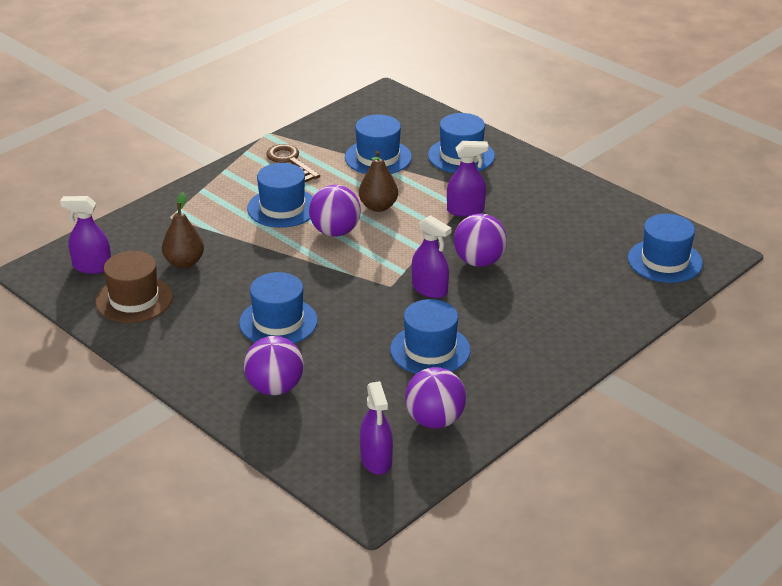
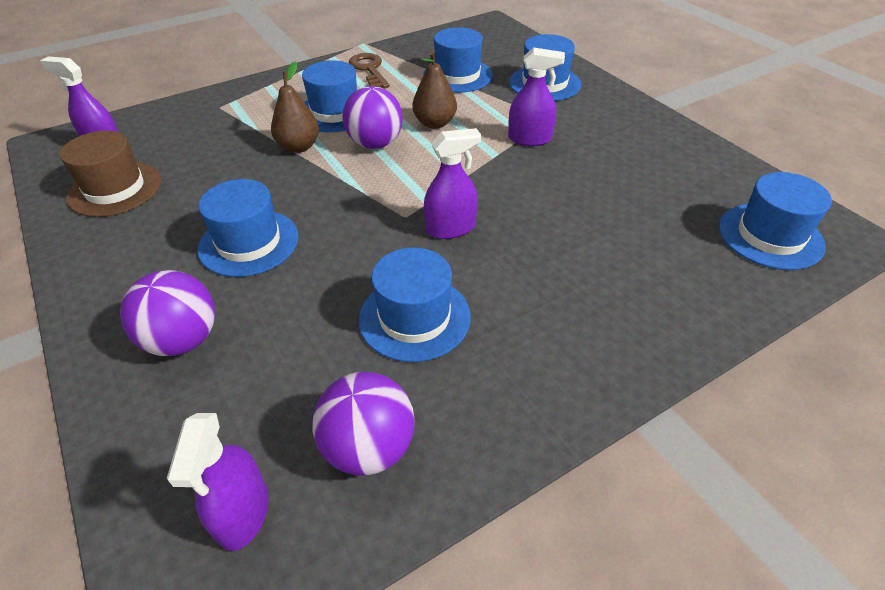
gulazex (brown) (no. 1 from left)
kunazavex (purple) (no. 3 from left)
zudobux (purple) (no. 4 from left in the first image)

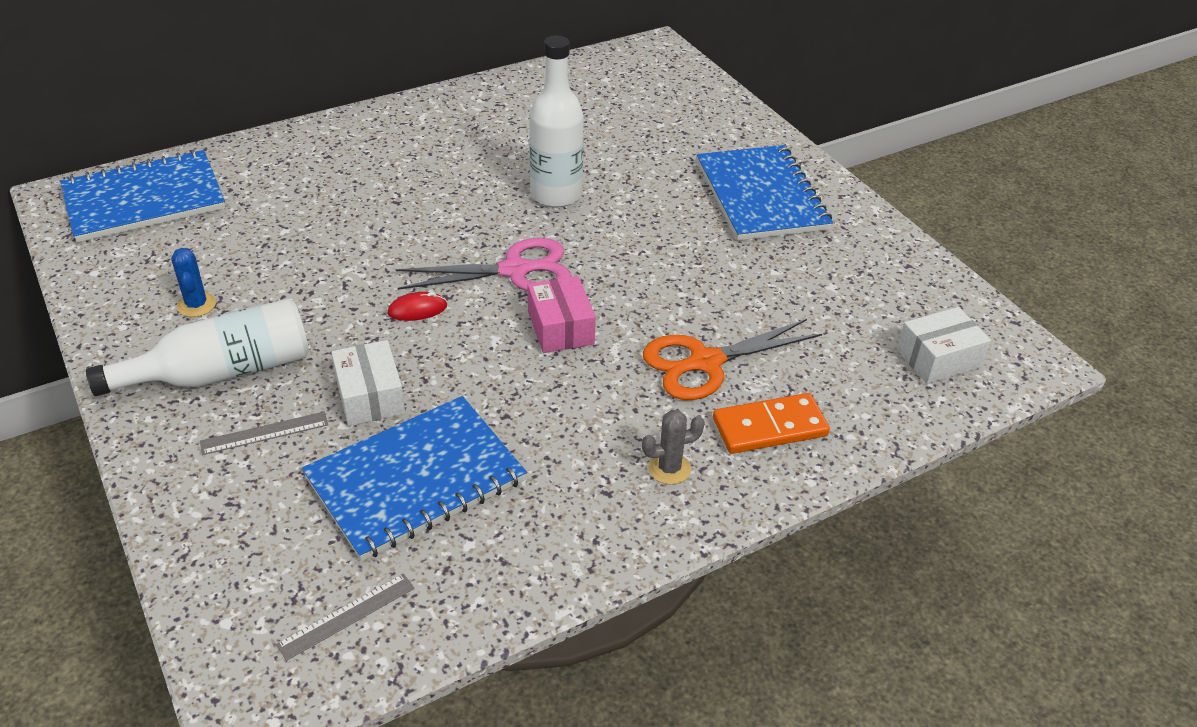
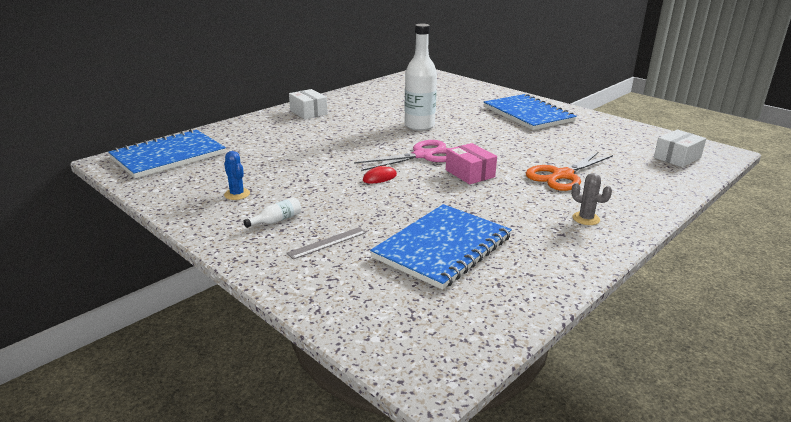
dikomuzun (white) (no. 1 from left)
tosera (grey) (no. 2 from left in the first image)
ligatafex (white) (no. 1 from left)
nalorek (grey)
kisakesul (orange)

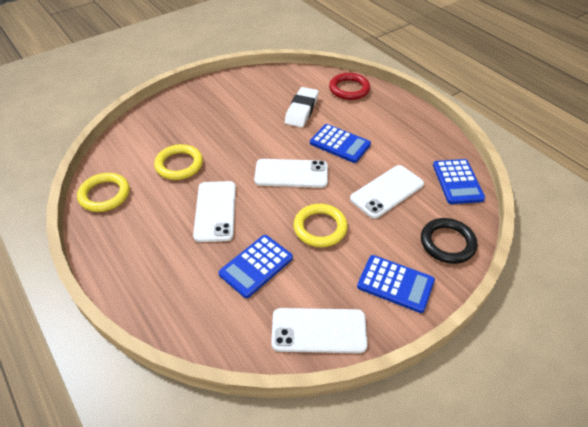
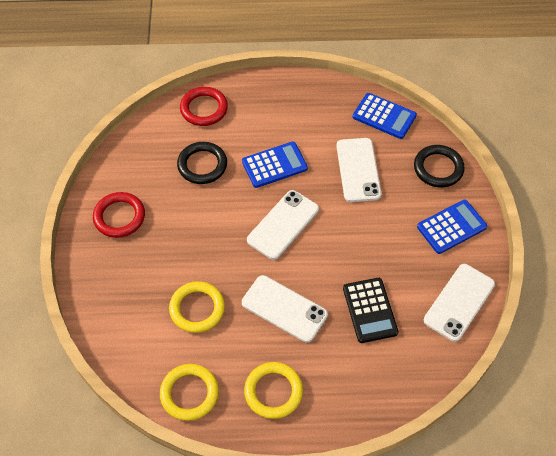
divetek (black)
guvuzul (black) (no. 1 from left)
guvuzul (yellow) (no. 3 from left)
guvuzul (red) (no. 1 from left)

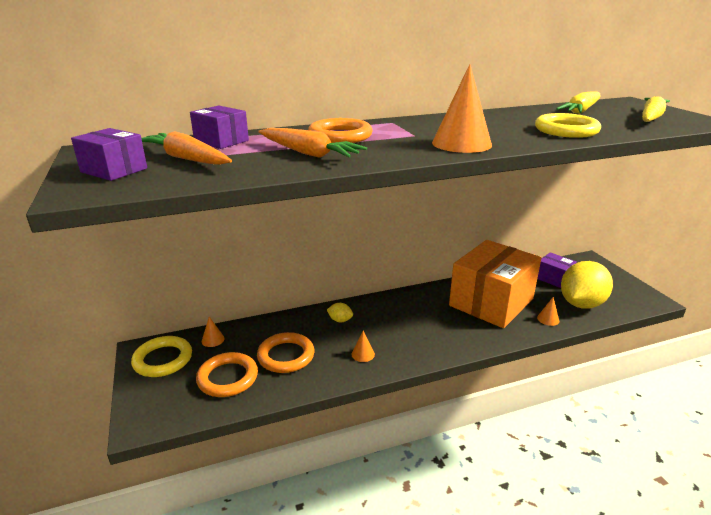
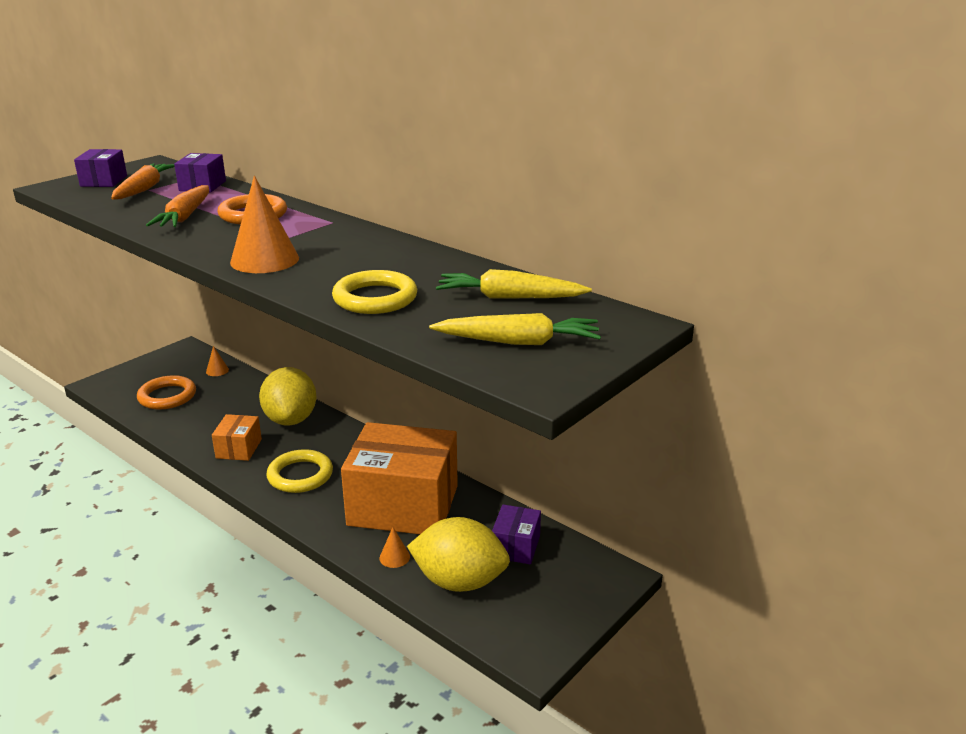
guvuzul (yellow) (no. 1 from left)
guvuzul (orange) (no. 2 from left in the first image)
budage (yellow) (no. 1 from left)
ligatafex (orange) (no. 1 from left)

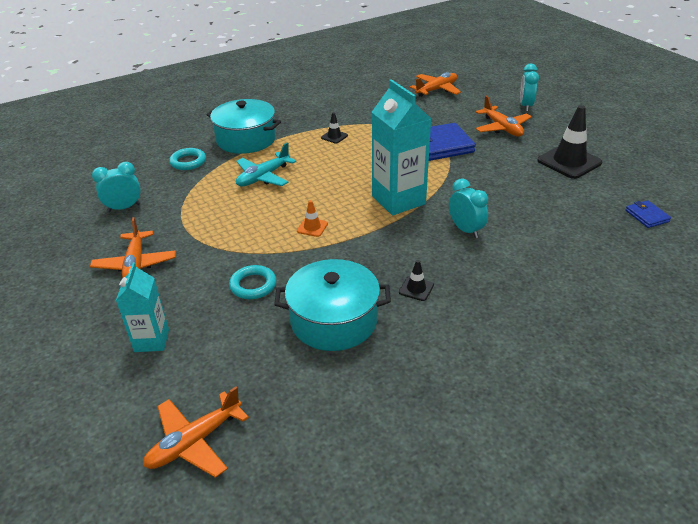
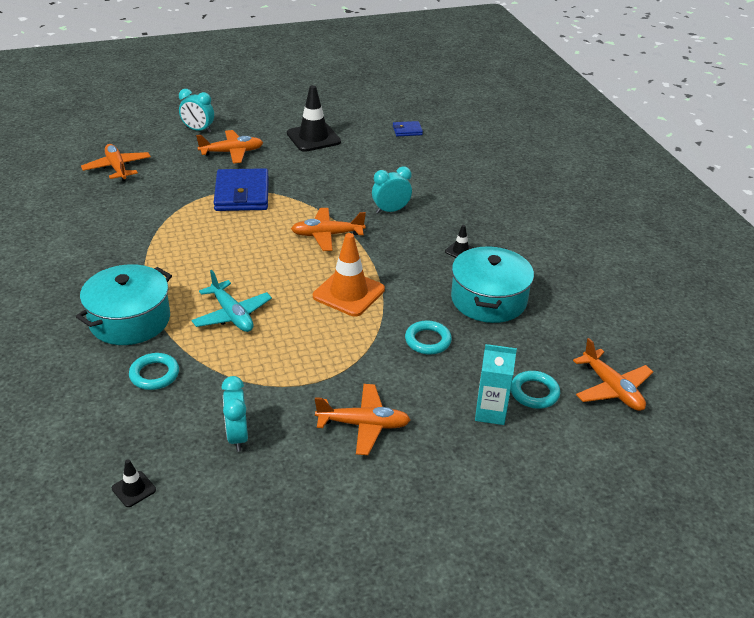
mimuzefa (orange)
mimuzefa (black) (no. 1 from left)
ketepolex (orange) (no. 3 from left)
guvuzul (turquoise) (no. 3 from left)

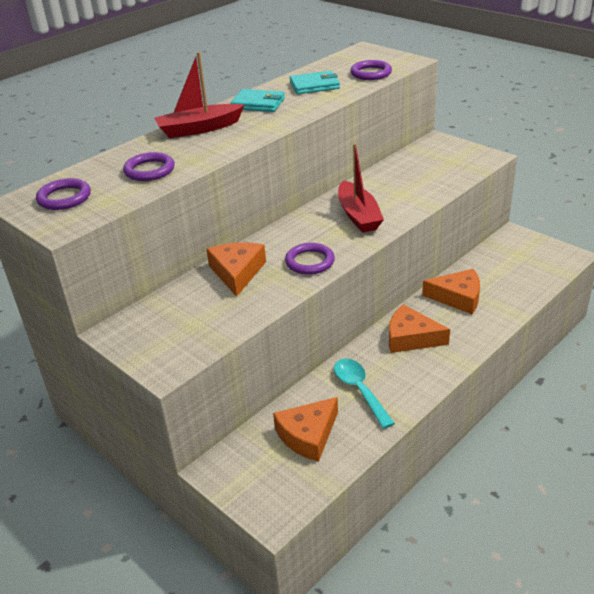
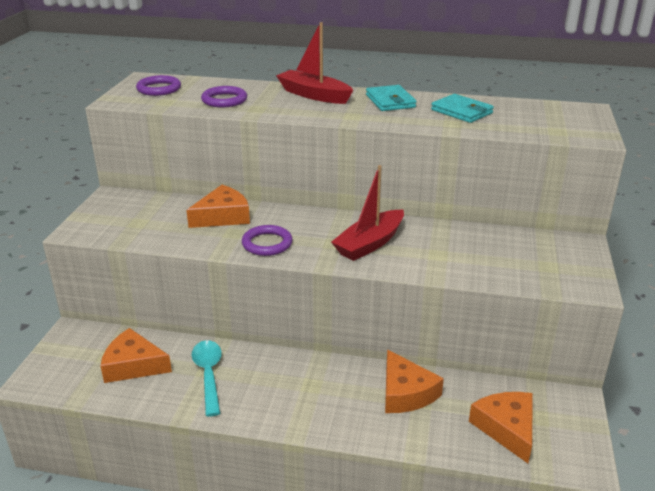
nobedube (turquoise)
guvuzul (purple) (no. 4 from left in the first image)
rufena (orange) (no. 4 from left)

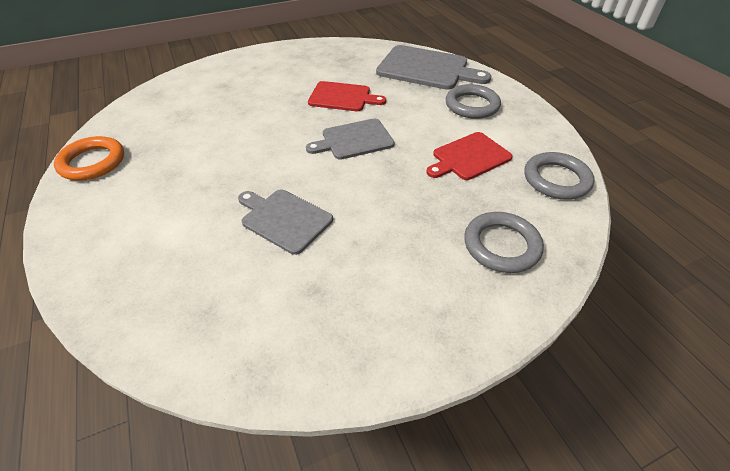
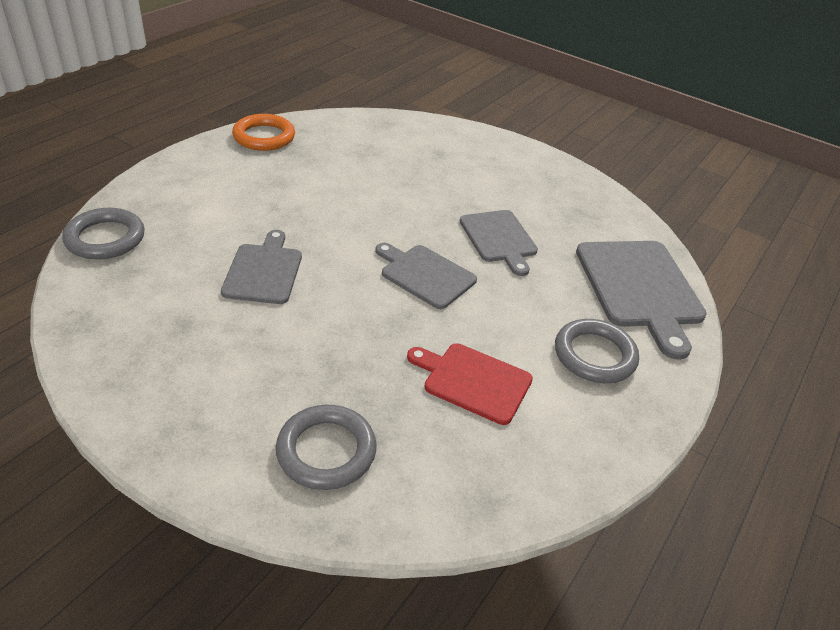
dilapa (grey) (no. 3 from left)
guvuzul (grey) (no. 1 from left)

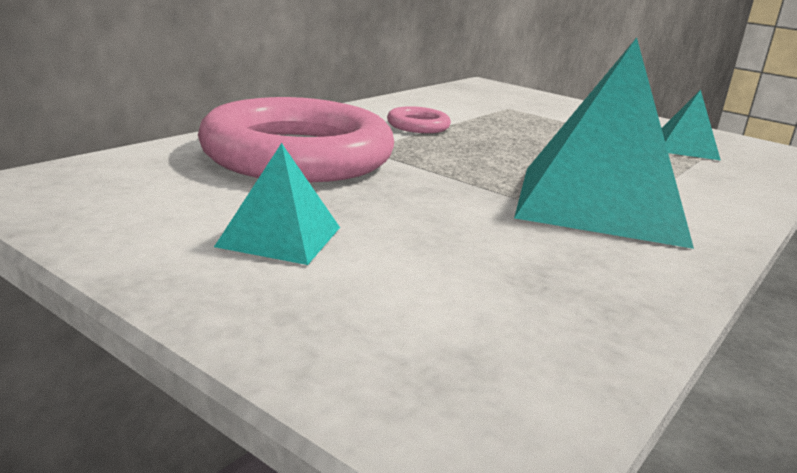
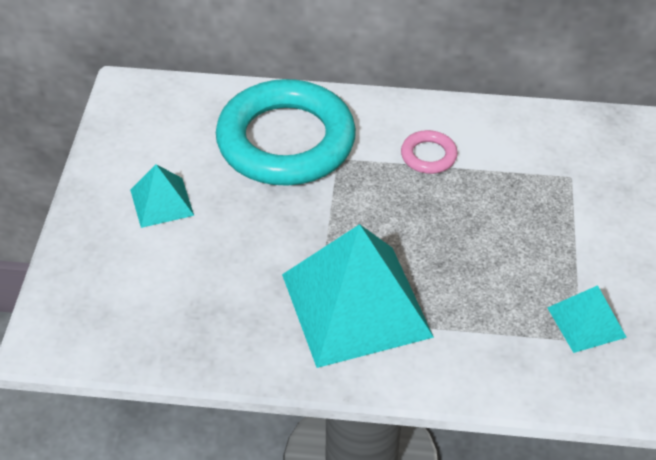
guvuzul (turquoise)

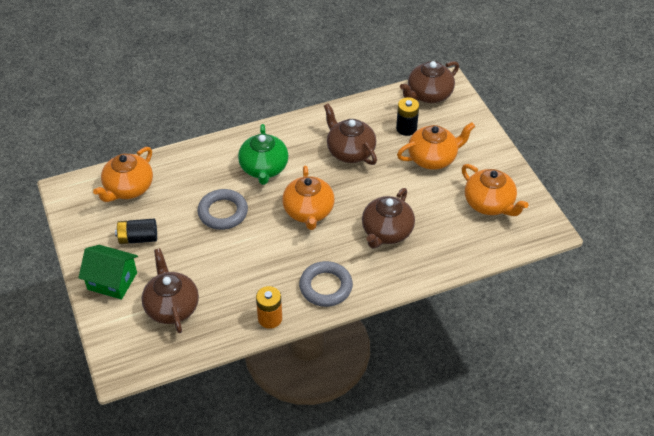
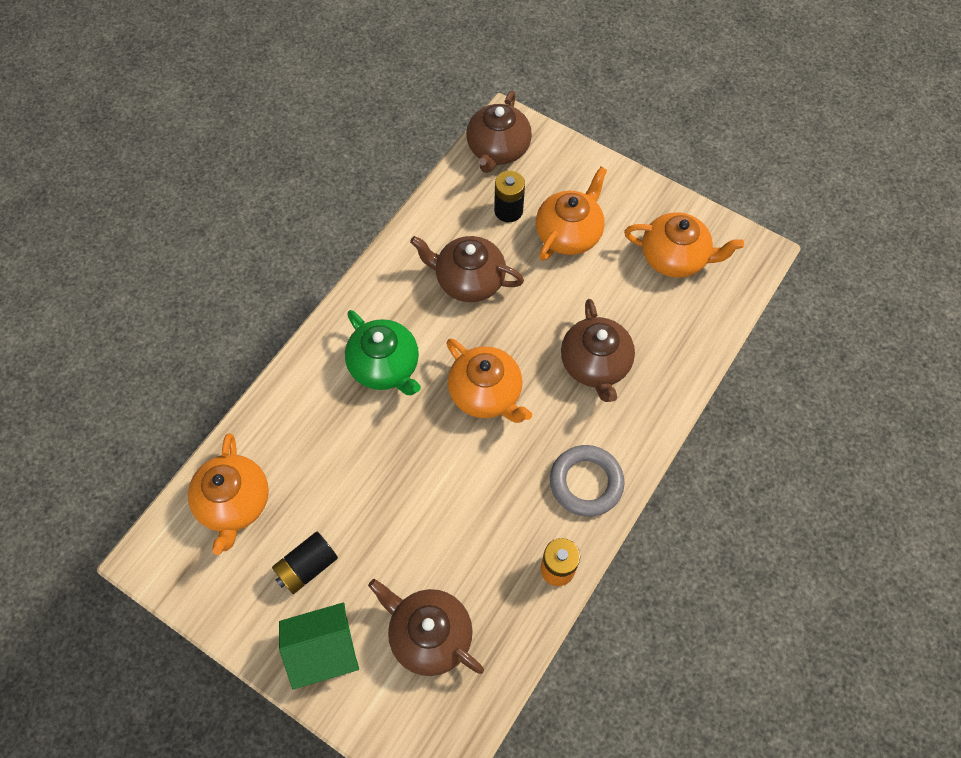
guvuzul (grey) (no. 1 from left in the first image)

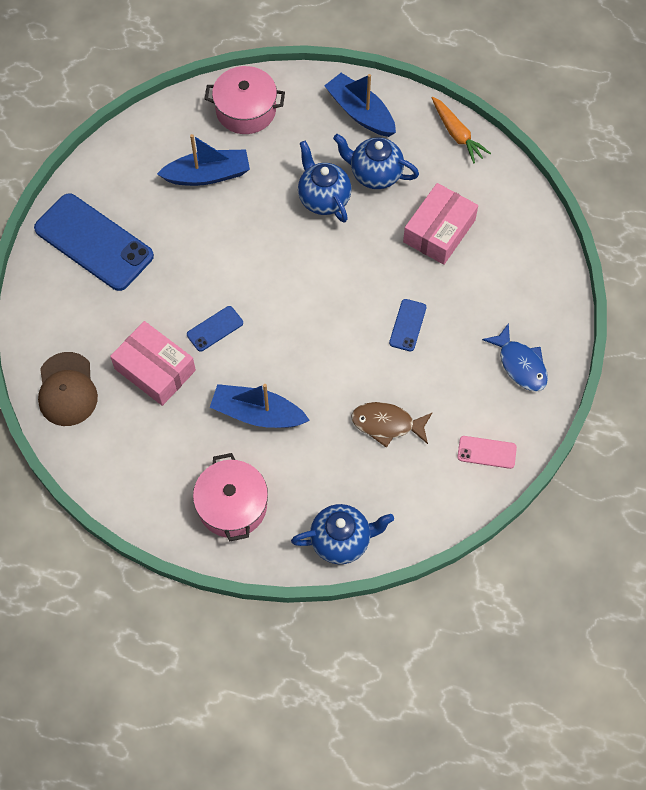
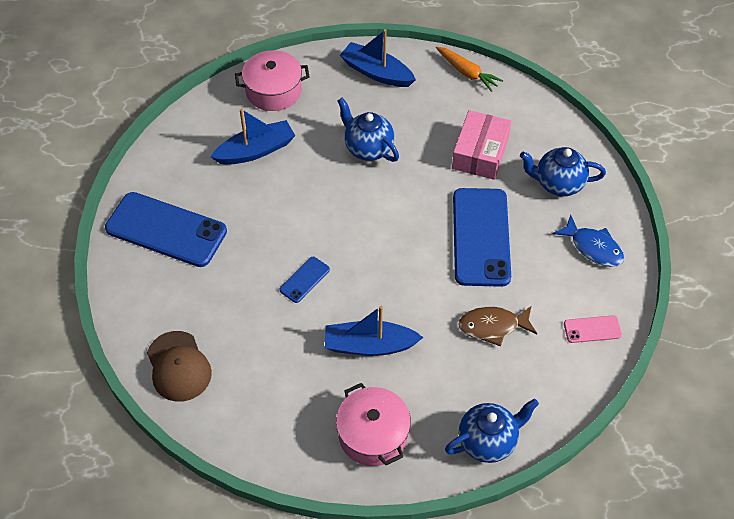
ligatafex (pink) (no. 1 from left in the first image)
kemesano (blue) (no. 3 from left)
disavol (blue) (no. 3 from left)

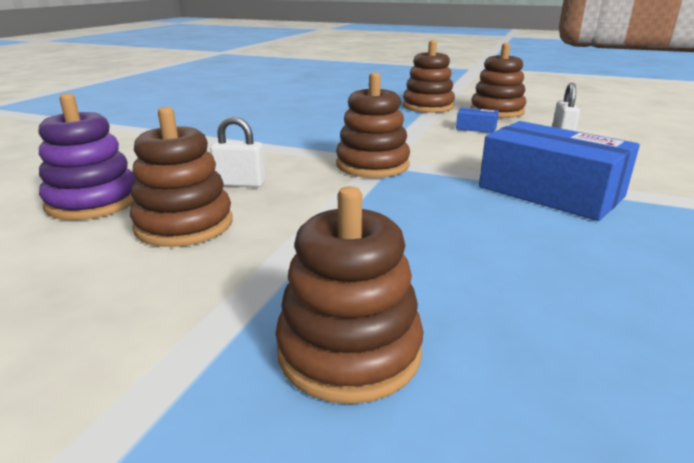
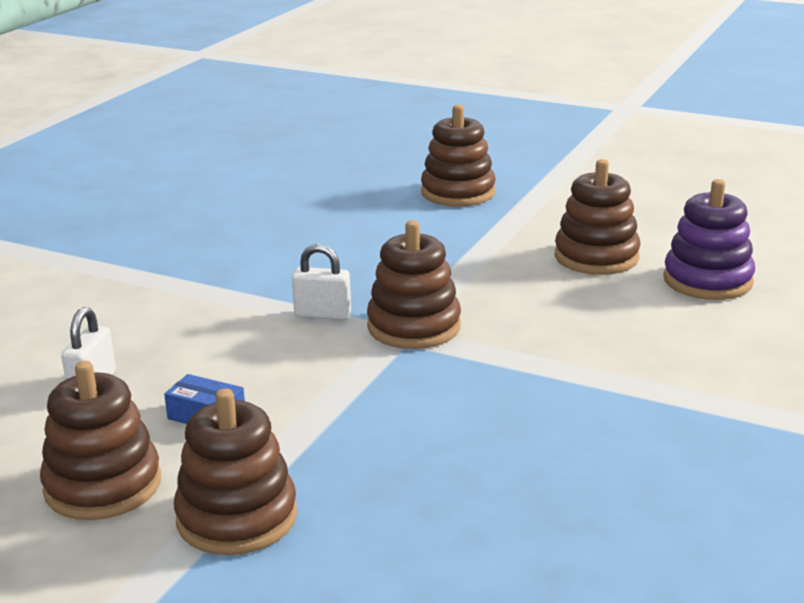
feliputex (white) (no. 2 from left)
ligatafex (blue) (no. 2 from left in the first image)

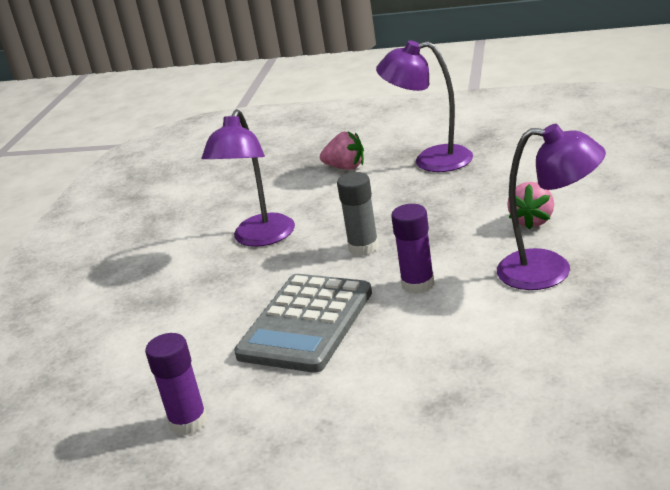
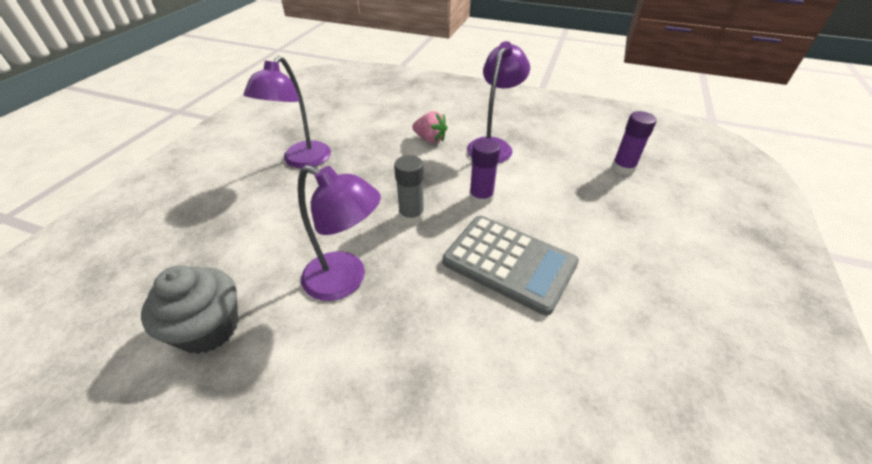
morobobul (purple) (no. 2 from left)
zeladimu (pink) (no. 1 from left in the first image)
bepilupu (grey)

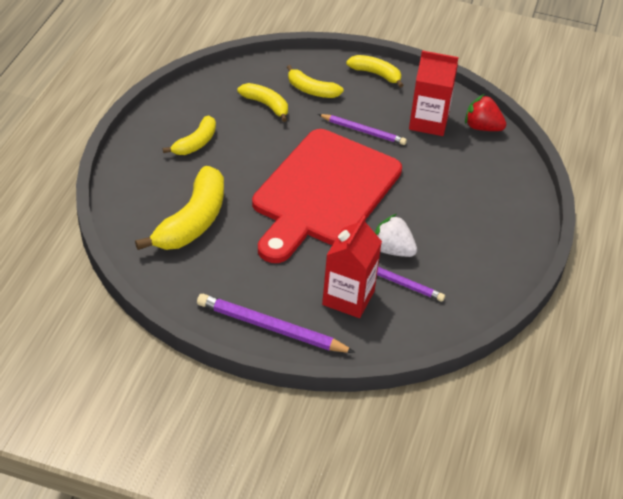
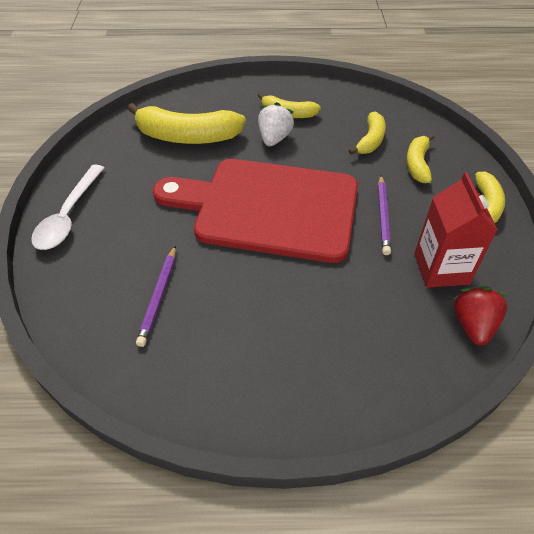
nobedube (white)
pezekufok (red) (no. 1 from left in the first image)
zeladimu (white)

